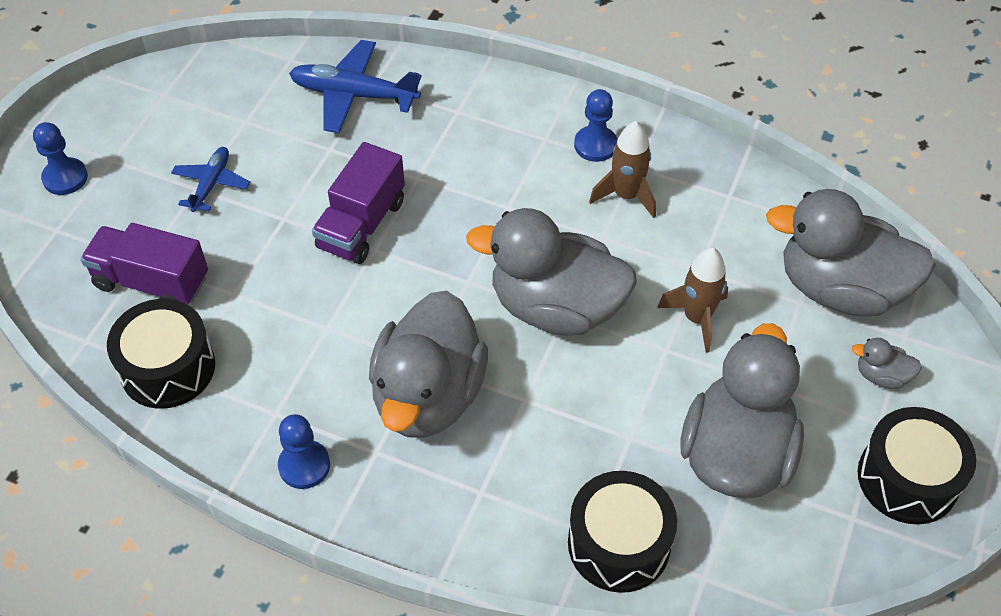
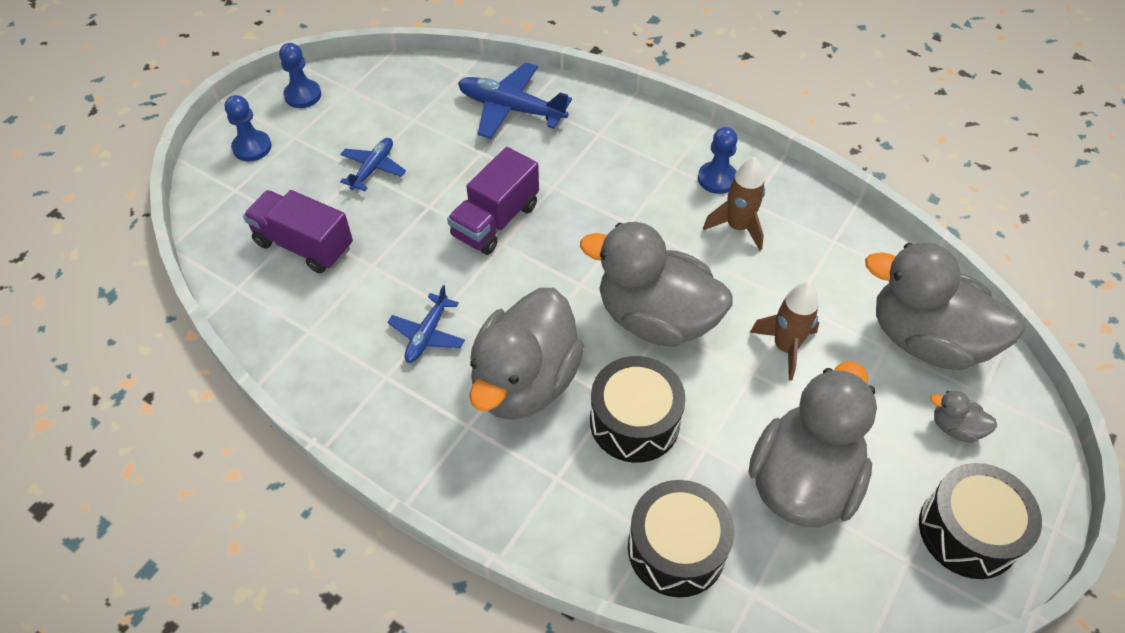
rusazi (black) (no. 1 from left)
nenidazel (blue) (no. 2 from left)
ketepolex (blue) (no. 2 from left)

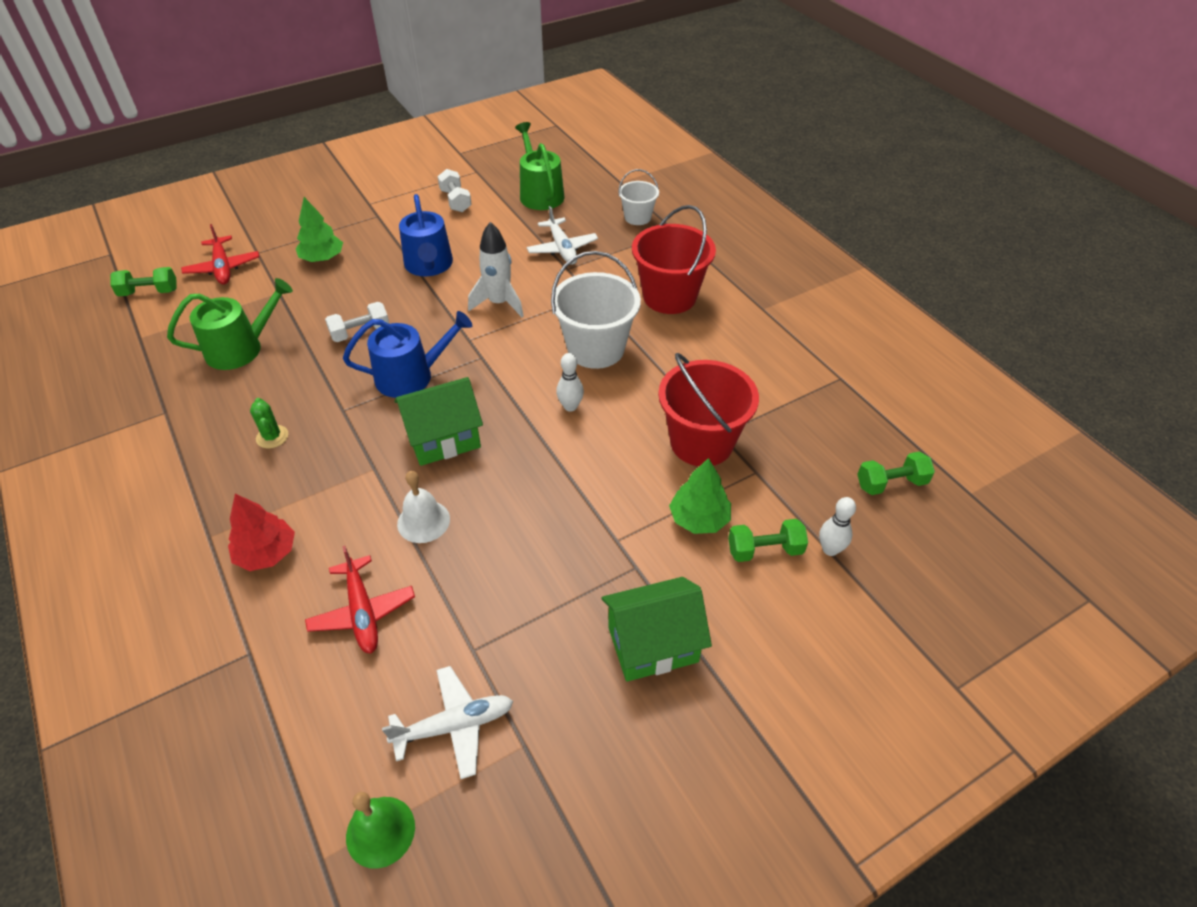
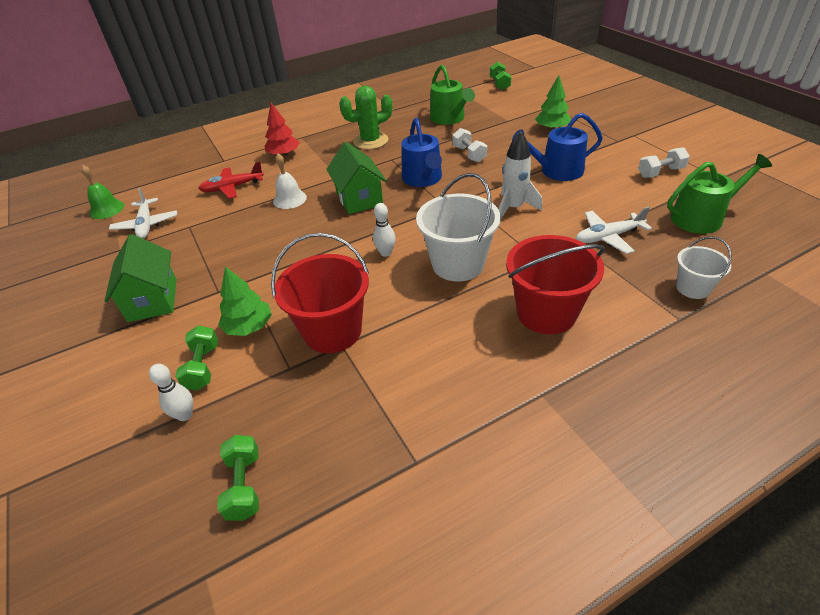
ketepolex (red) (no. 1 from left in the first image)
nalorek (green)

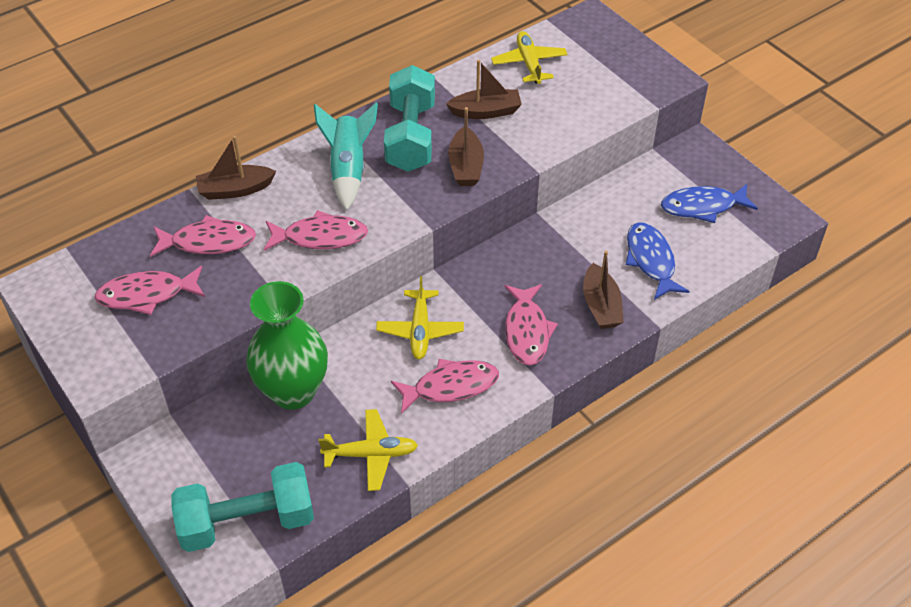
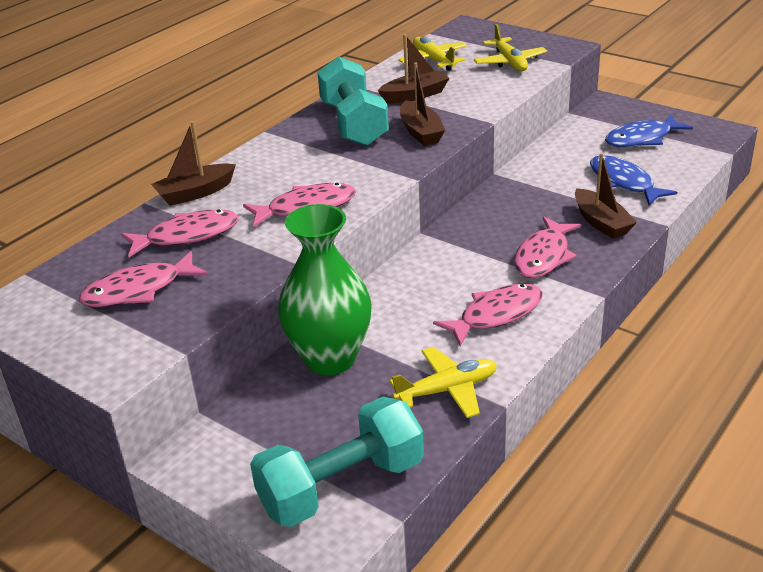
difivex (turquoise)
ketepolex (yellow) (no. 3 from left)
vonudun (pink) (no. 5 from left)

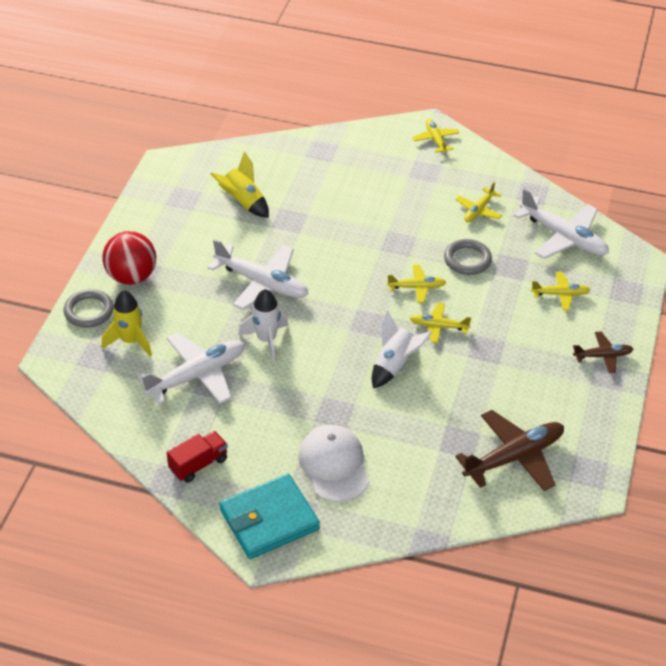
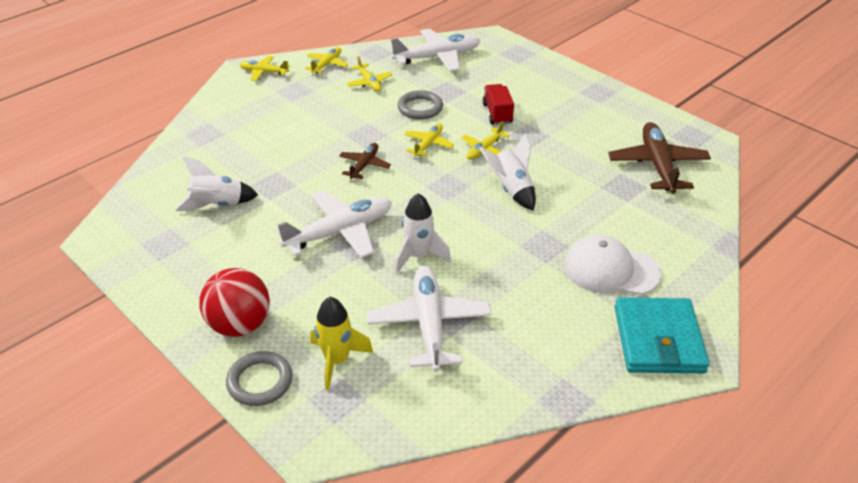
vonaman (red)
difivex (white) (no. 1 from left)
ketepolex (yellow) (no. 2 from left)
ketepolex (brown) (no. 1 from left)

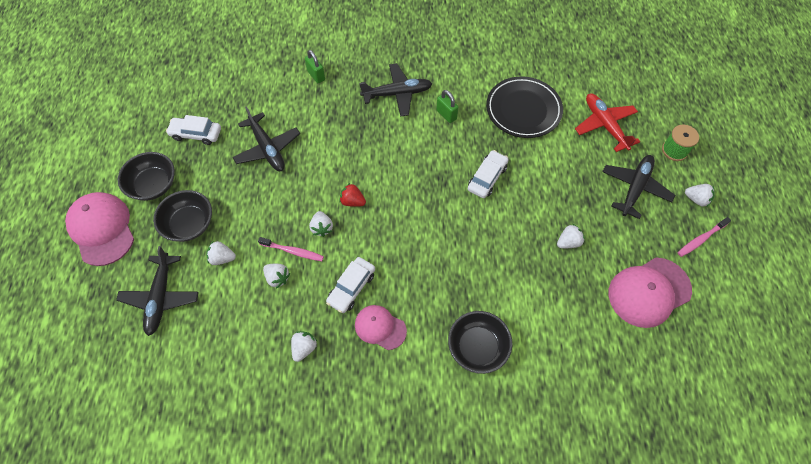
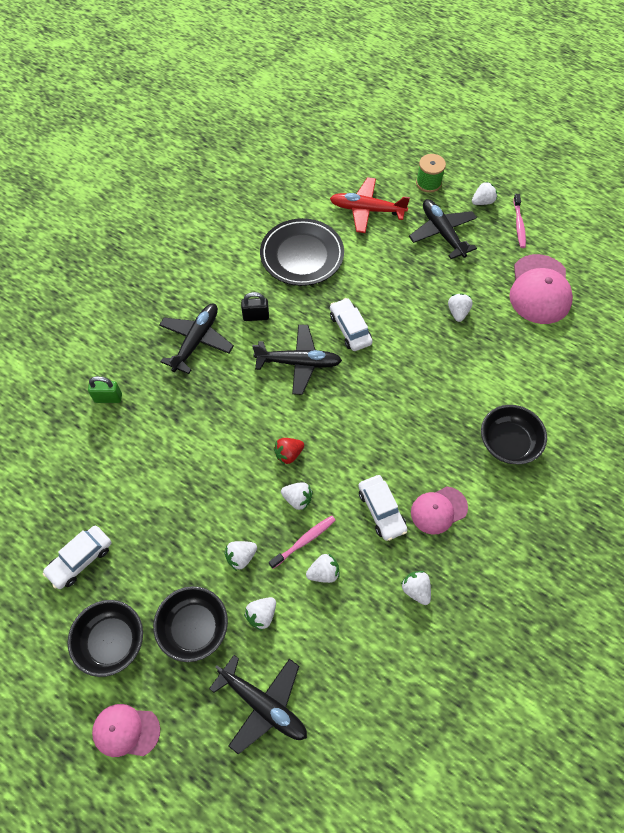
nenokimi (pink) (no. 1 from left)
ketepolex (black) (no. 3 from left)
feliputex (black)
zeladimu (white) (no. 1 from left)

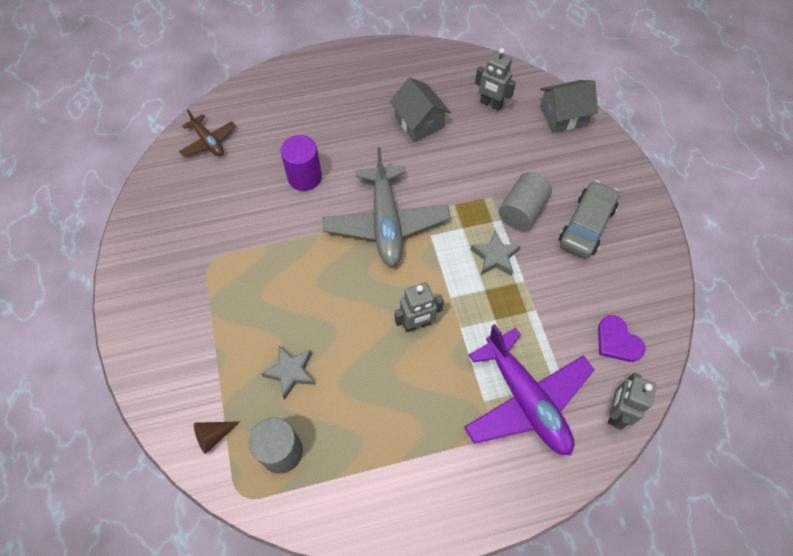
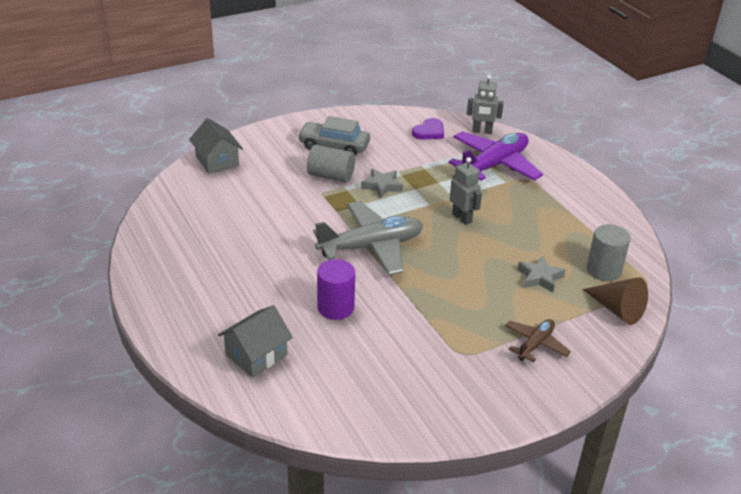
ketepolex (brown)
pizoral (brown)
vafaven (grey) (no. 2 from left)
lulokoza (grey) (no. 2 from left in the first image)

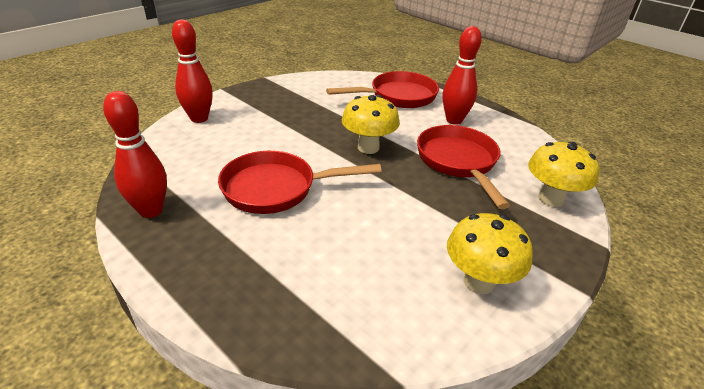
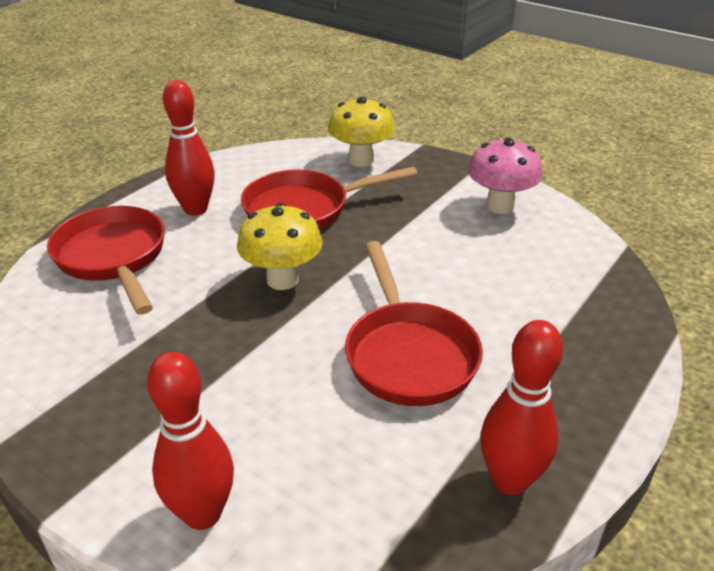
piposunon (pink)

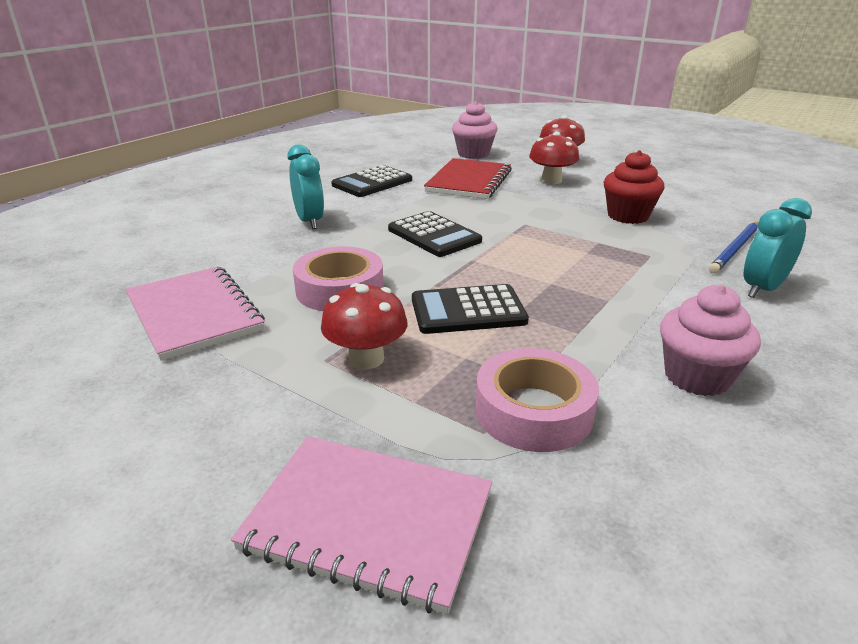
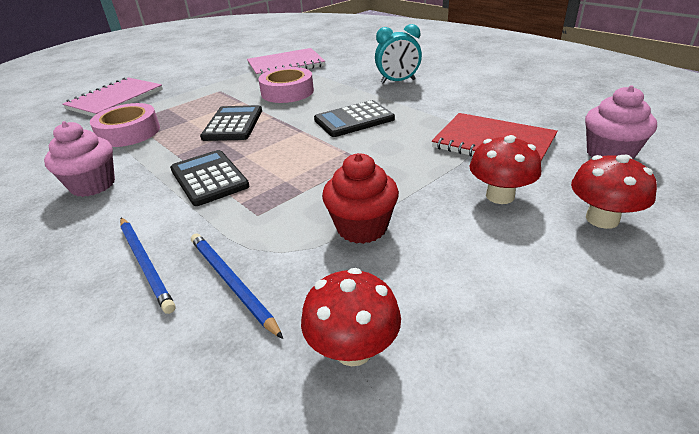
piposunon (red) (no. 1 from left)
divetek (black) (no. 1 from left)
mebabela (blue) (no. 1 from left)

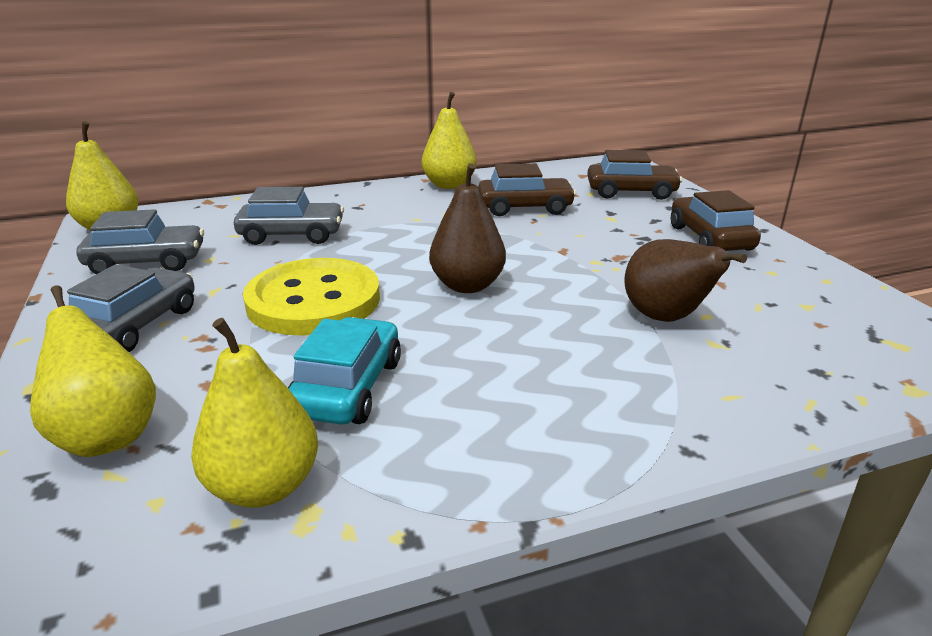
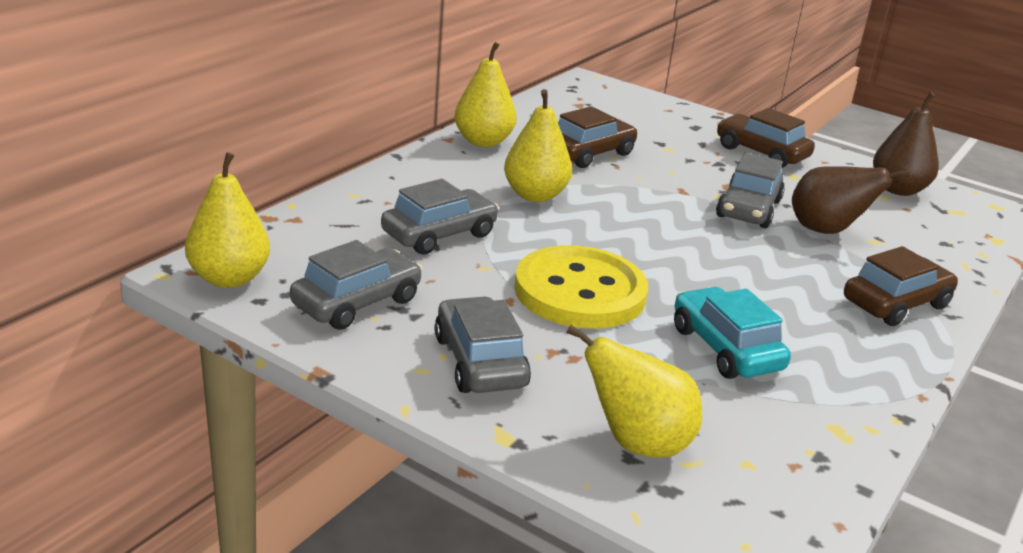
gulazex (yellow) (no. 3 from left)
gulazex (brown) (no. 2 from left)
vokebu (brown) (no. 3 from left)
vokebu (grey) (no. 4 from left)

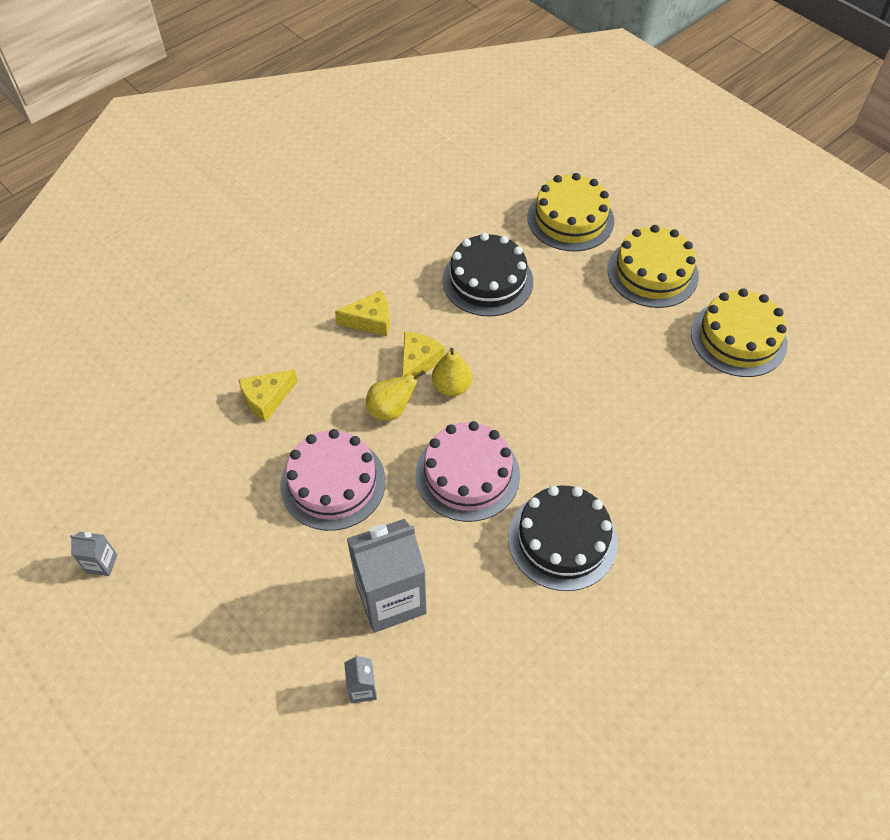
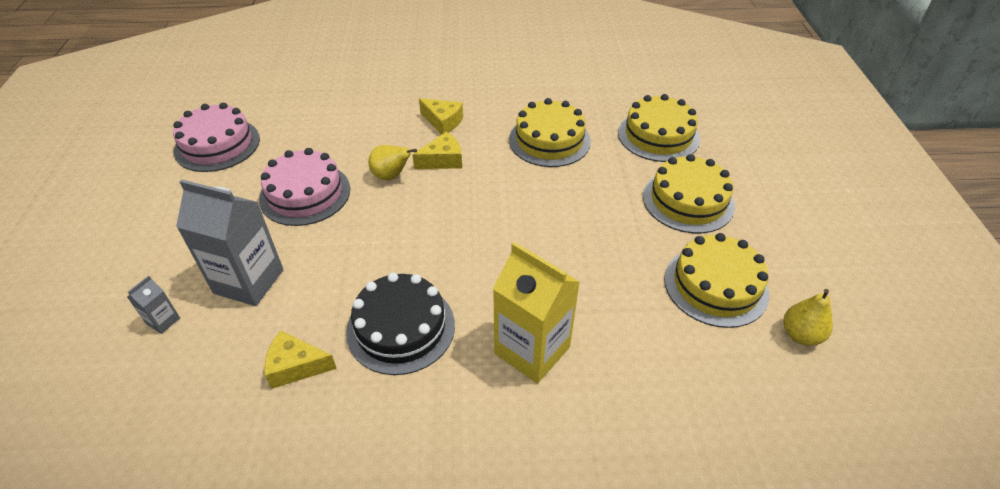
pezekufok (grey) (no. 1 from left in the first image)
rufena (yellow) (no. 1 from left)
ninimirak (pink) (no. 1 from left)
gulazex (yellow) (no. 2 from left)
ninimirak (yellow) (no. 1 from left)
pezekufok (yellow)

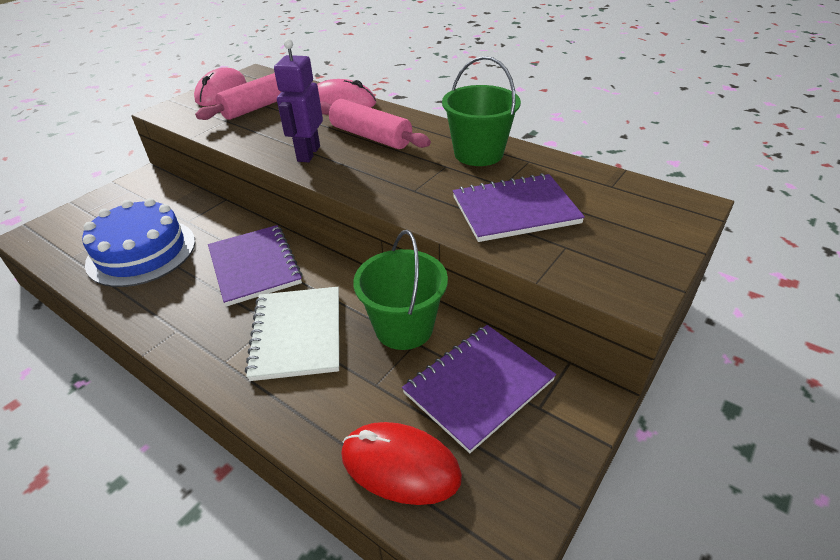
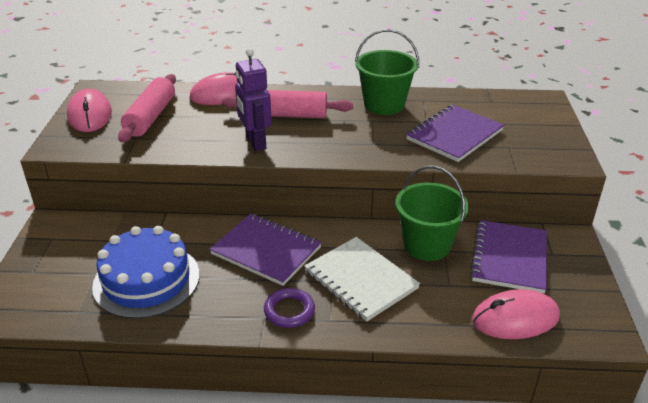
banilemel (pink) (no. 3 from left)
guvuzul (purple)

